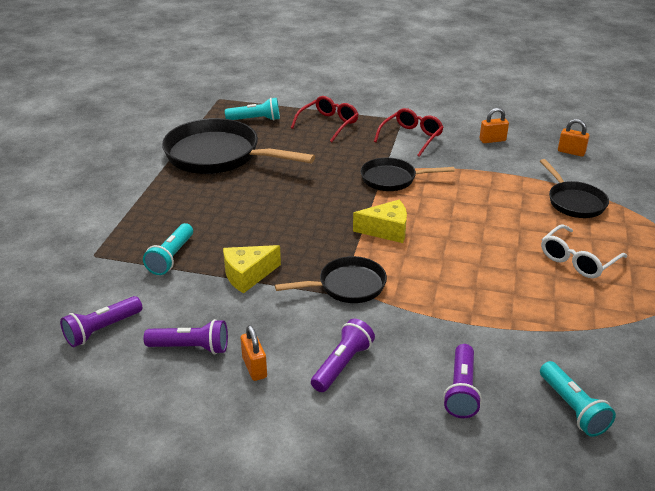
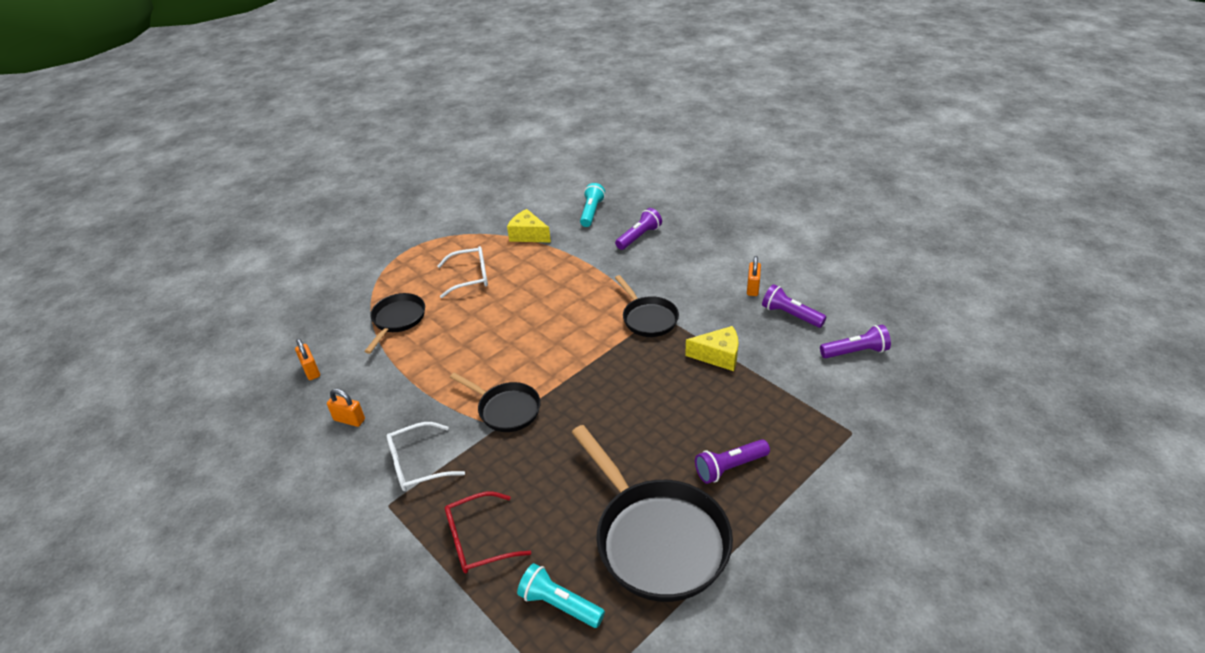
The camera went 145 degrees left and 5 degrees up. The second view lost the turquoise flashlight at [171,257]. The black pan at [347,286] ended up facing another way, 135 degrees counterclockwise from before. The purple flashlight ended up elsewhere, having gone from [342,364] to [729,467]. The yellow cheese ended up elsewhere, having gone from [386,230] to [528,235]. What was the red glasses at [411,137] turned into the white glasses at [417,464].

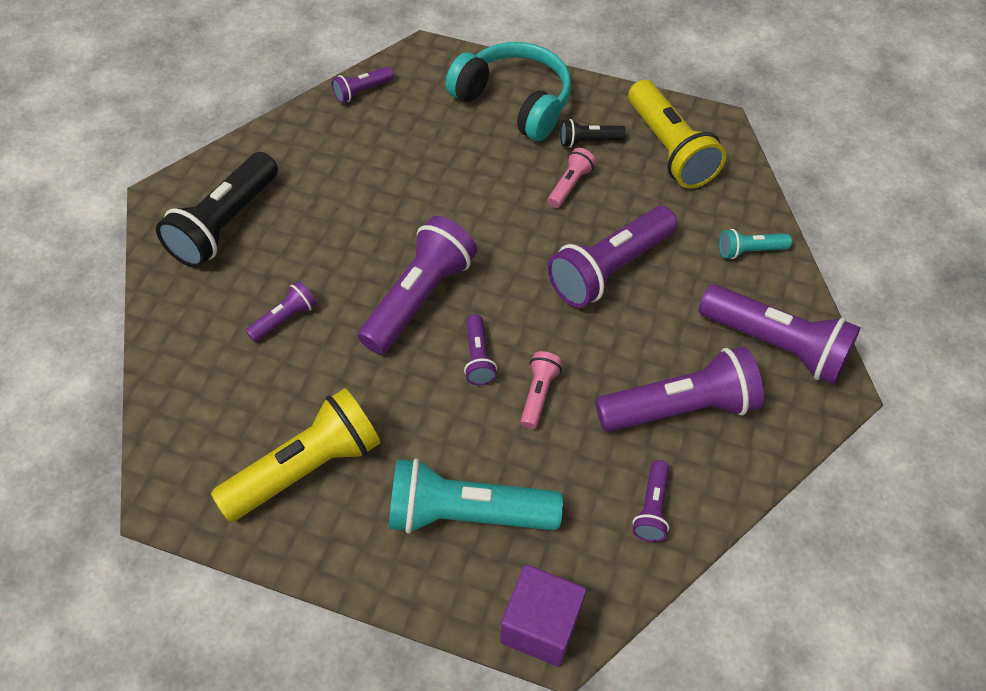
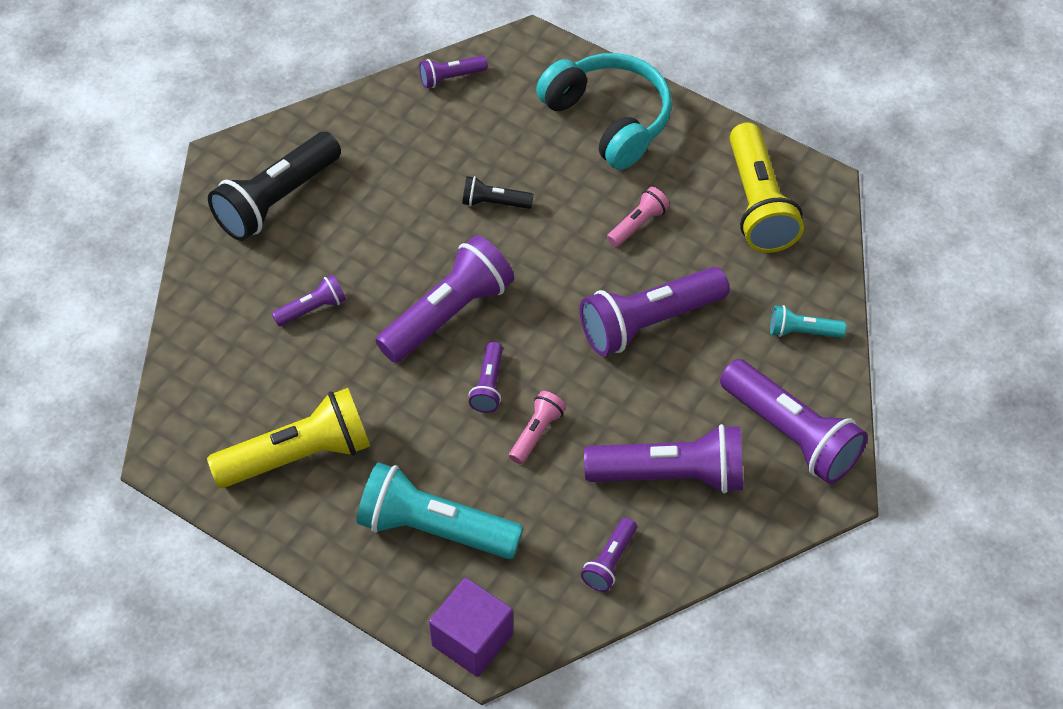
The camera went 15 degrees right and 0 degrees up. The black flashlight ended up elsewhere, having gone from [588,141] to [494,202].

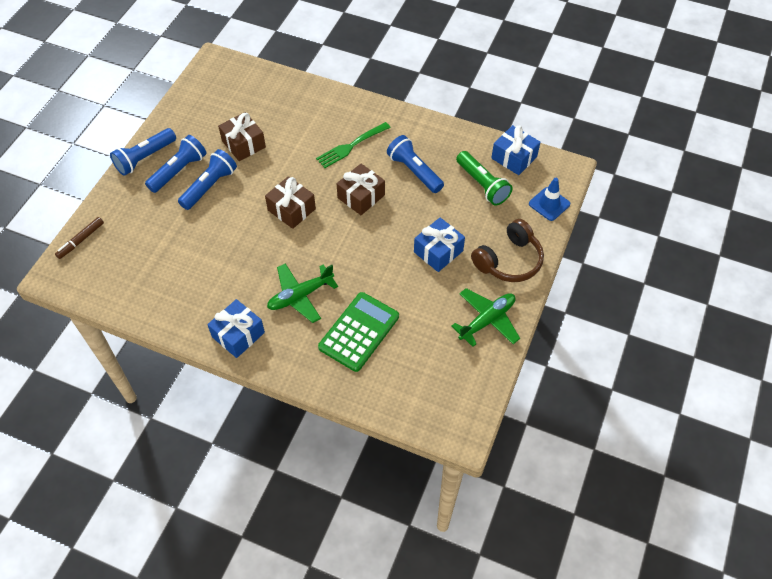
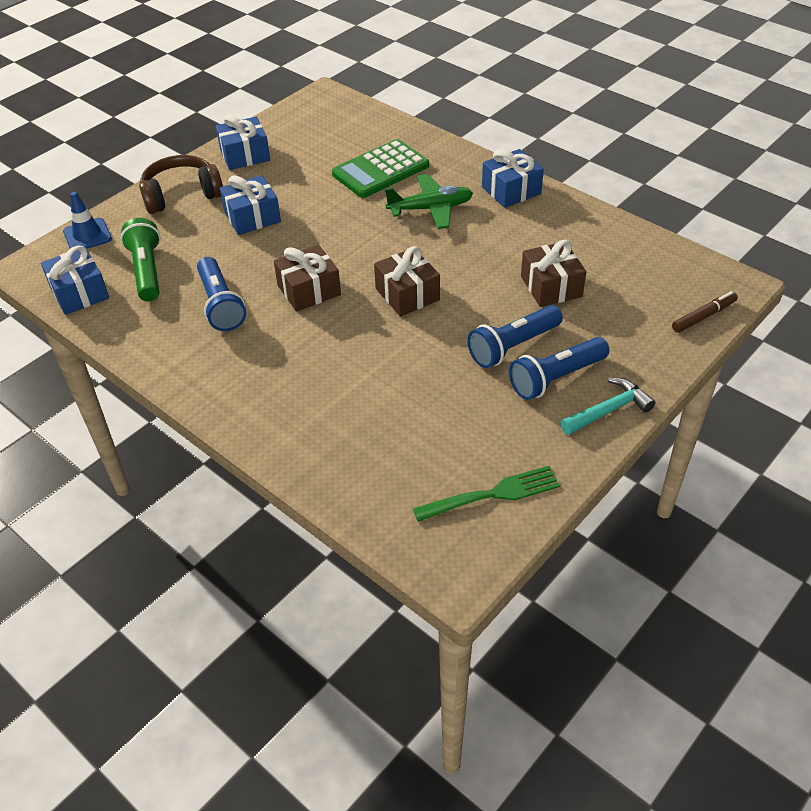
The camera went 160 degrees left and 10 degrees down. Where the blue flashlight stood at [145,158], the turquoise hammer came to stand at [609,410]. The brown gift ended up elsewhere, having gone from [243,144] to [551,286]. The green fork ended up elsewhere, having gone from [351,146] to [492,495]. Where the green plane stood at [487,320], the blue gift came to stand at [245,155].

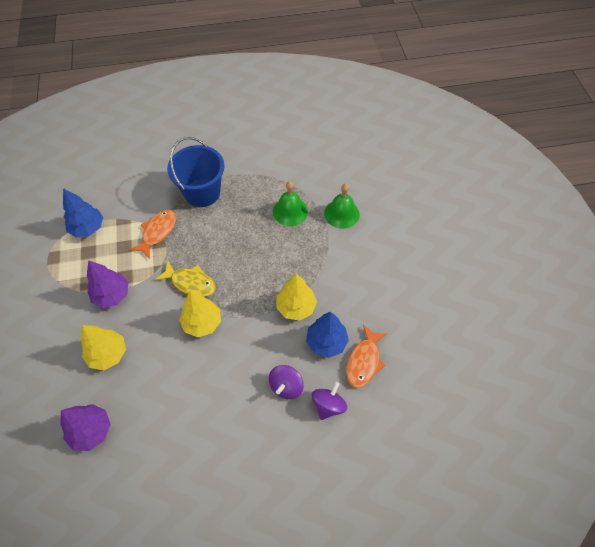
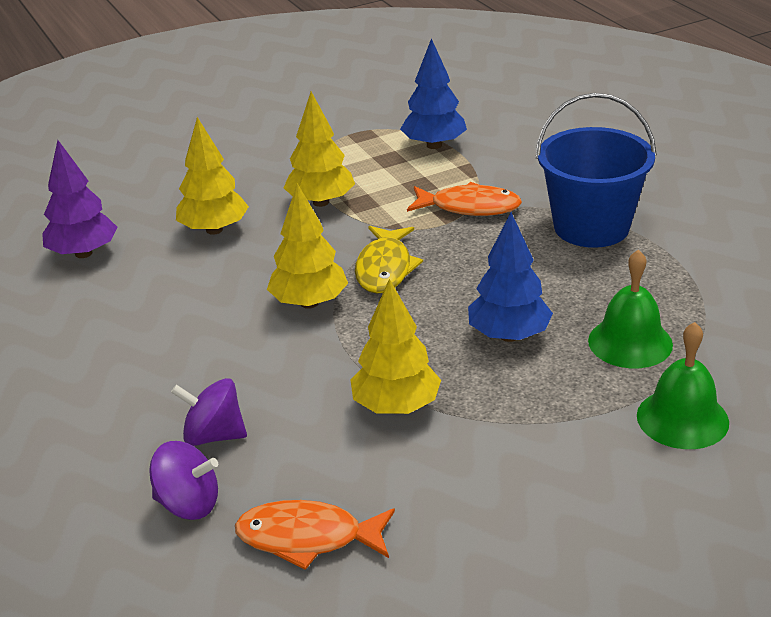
The camera went 75 degrees right and 25 degrees down. What was the purple tree at [112,295] turned into the yellow tree at [321,202]. The blue tree ended up elsewhere, having gone from [326,342] to [509,335].

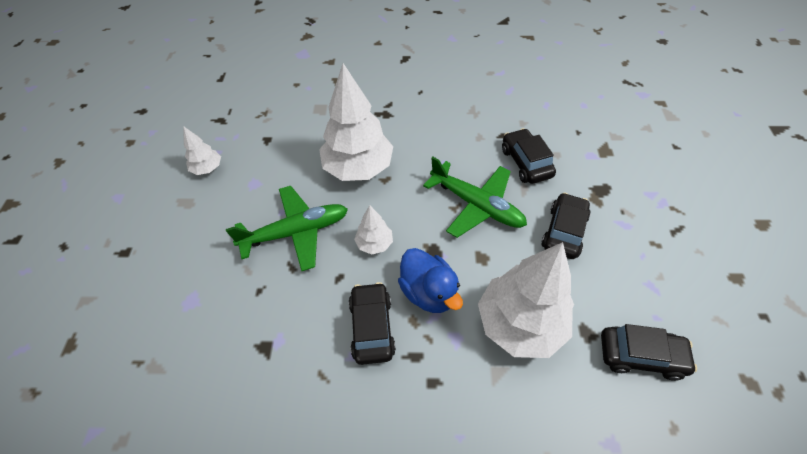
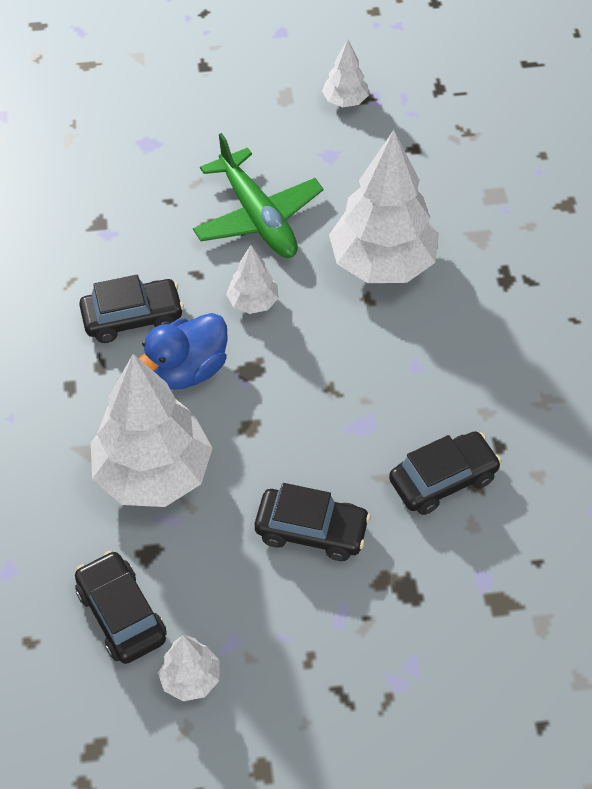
The camera went 80 degrees right and 0 degrees up. The second view lost the green plane at [476,205]. The black car at [640,356] ended up facing another way, 150 degrees clockwise from before. The second view gained the white tree at [190,678].

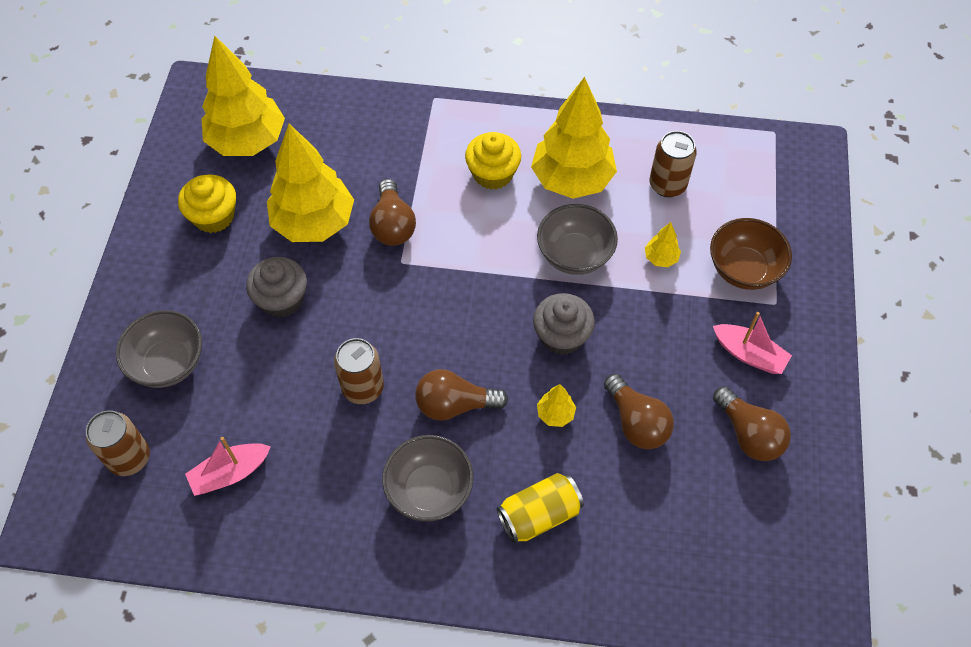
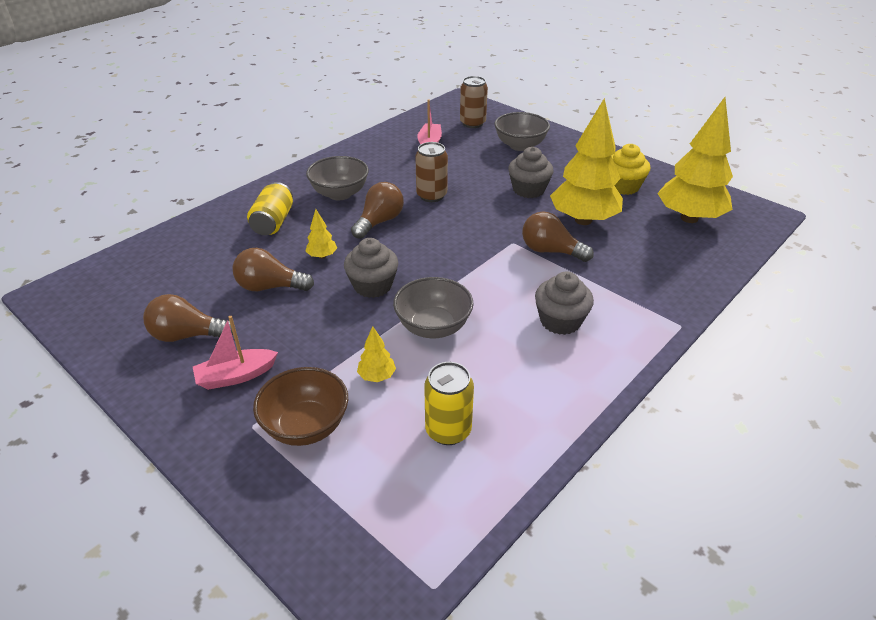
The camera went 125 degrees right and 20 degrees down. What was the yellow cupcake at [493,174] turned into the grey cupcake at [560,321]. The second view lost the yellow tree at [571,180]. What was the brown can at [667,185] turned into the yellow can at [448,430].

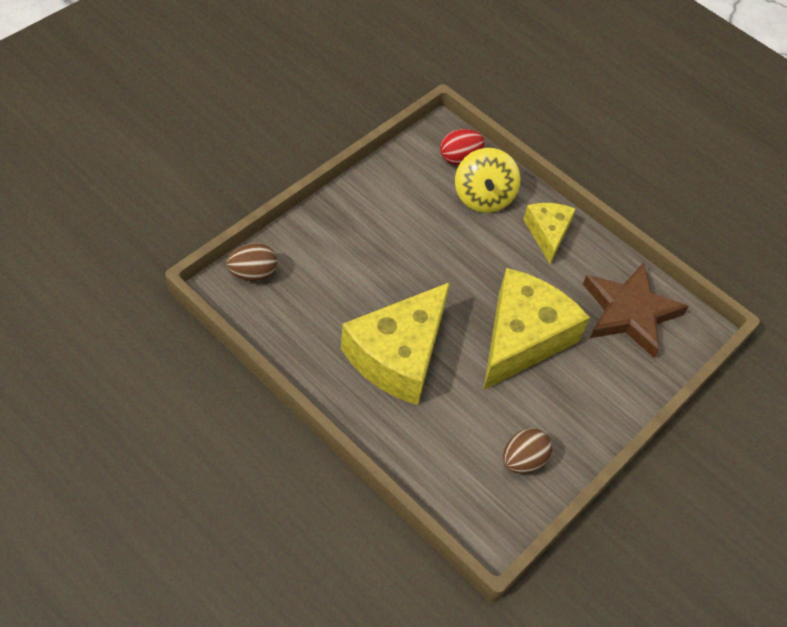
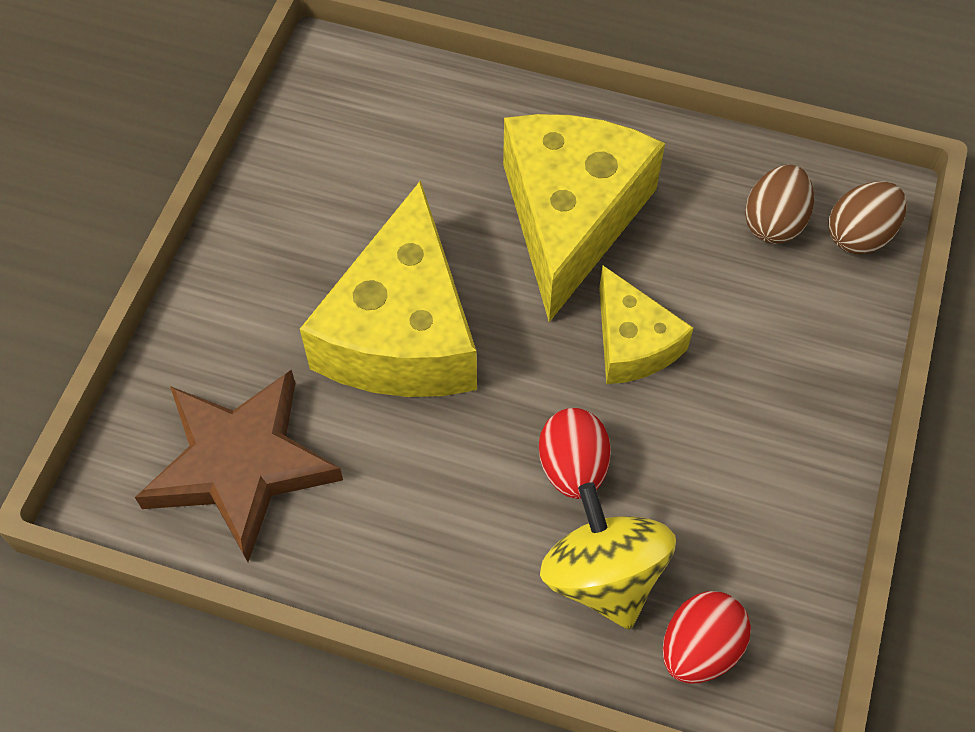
The camera went 160 degrees right and 5 degrees up. The brown egg ended up elsewhere, having gone from [523,460] to [774,223]. The yellow cheese ended up elsewhere, having gone from [547,233] to [632,343]. The second view gained the red egg at [572,467].

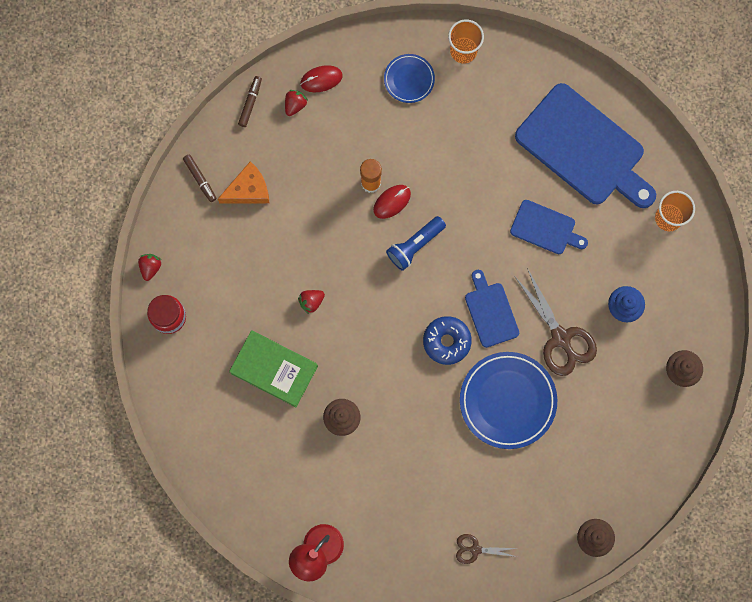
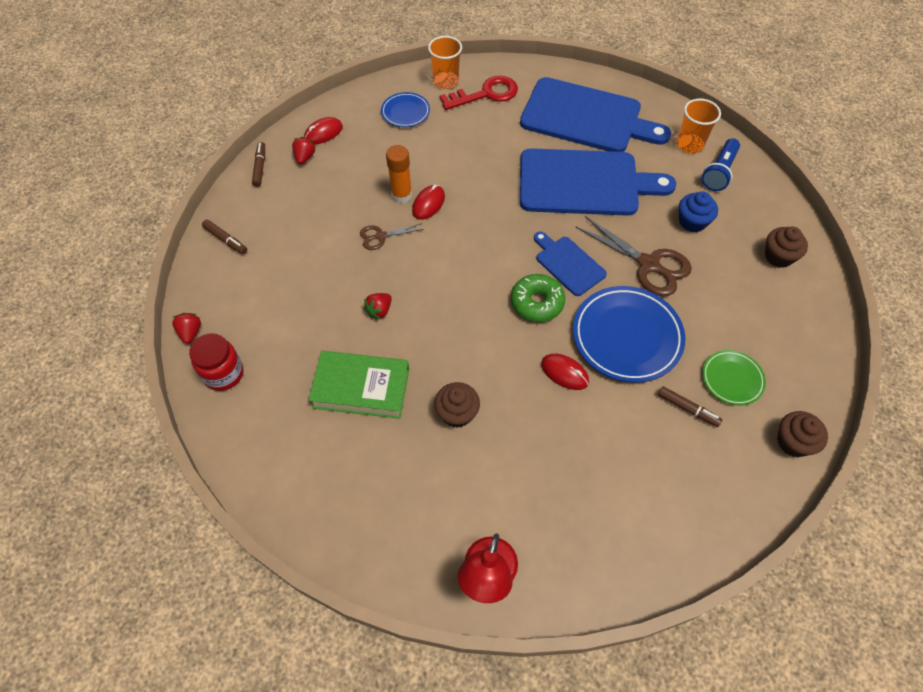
The camera went 20 degrees left and 20 degrees down. The second view lost the orange cheese at [248,190]. The blue flashlight ended up elsewhere, having gone from [415,245] to [719,172]. What was the blue donut at [446,341] turned into the green donut at [537,303]. The brown scissors ended up elsewhere, having gone from [475,549] to [381,236]. The size of the blue cutting board at [545,228] changed by a factor of 1.98. The second view gained the red key at [485,94]. The second view gained the red mouse at [564,373]. The second view gained the brown marker at [687,409]. The second view gained the green plate at [732,379].

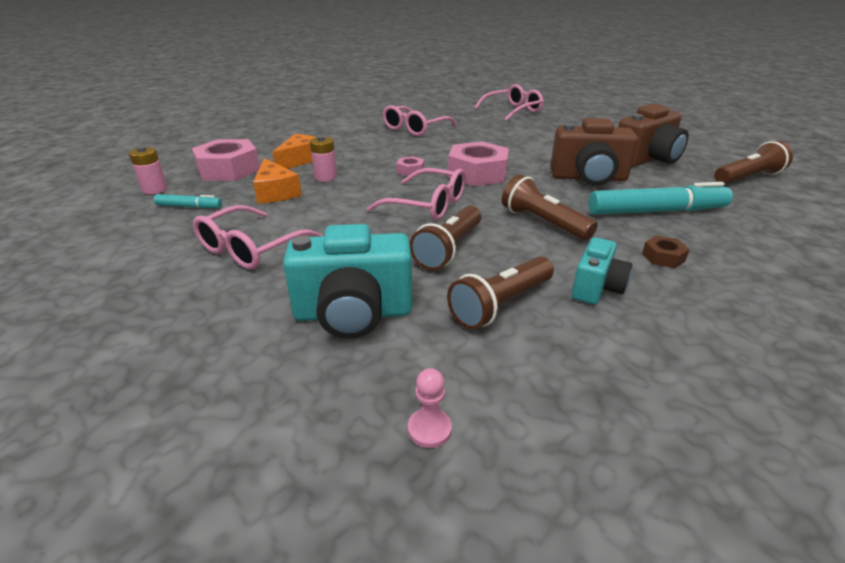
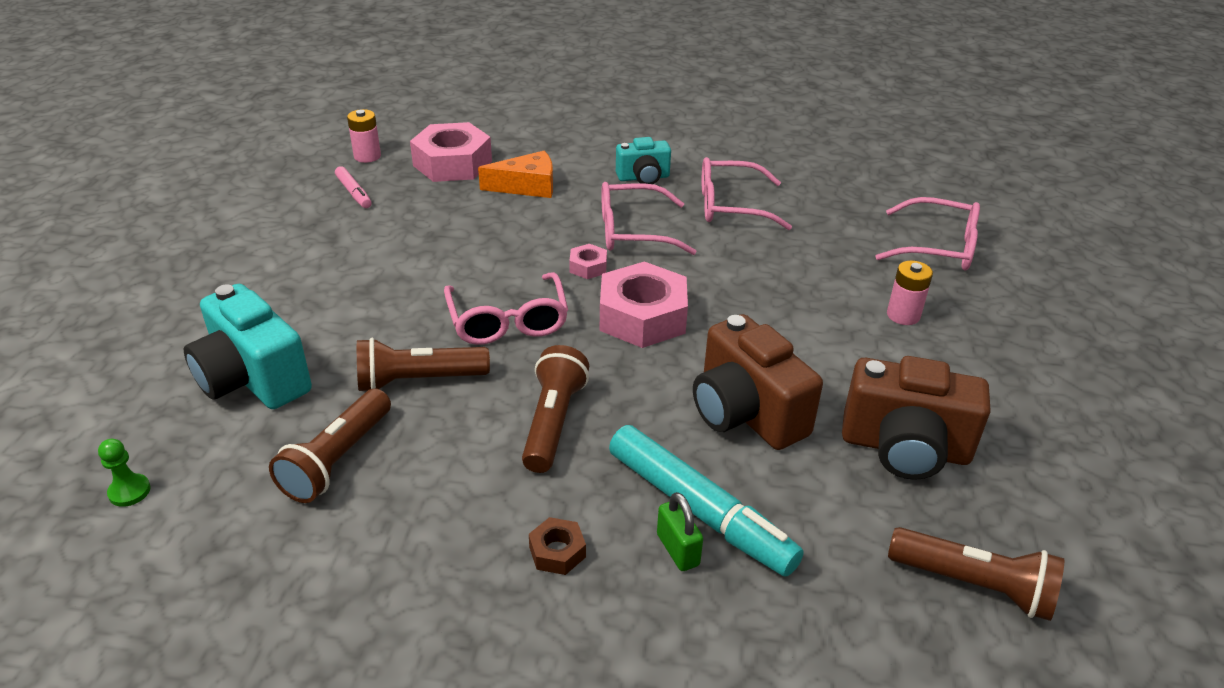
The camera went 50 degrees right and 5 degrees up. What was the turquoise marker at [189,206] turned into the pink marker at [354,192]. The pink glasses ended up elsewhere, having gone from [251,248] to [633,231]. The second view lost the orange cheese at [276,192]. The pink battery ended up elsewhere, having gone from [325,177] to [903,315]. What was the pink pawn at [429,429] turned into the green pawn at [129,491]. The brown flashlight at [501,305] ended up facing another way, 75 degrees counterclockwise from before. The turquoise camera ended up elsewhere, having gone from [596,288] to [643,178]. The second view gained the green padlock at [677,550].

